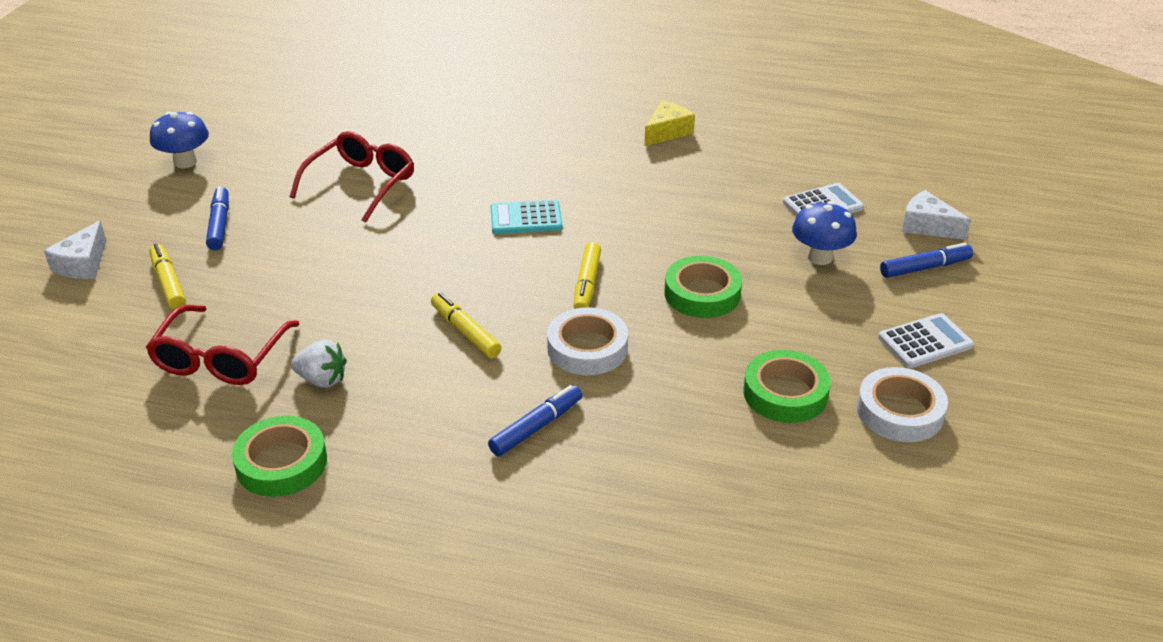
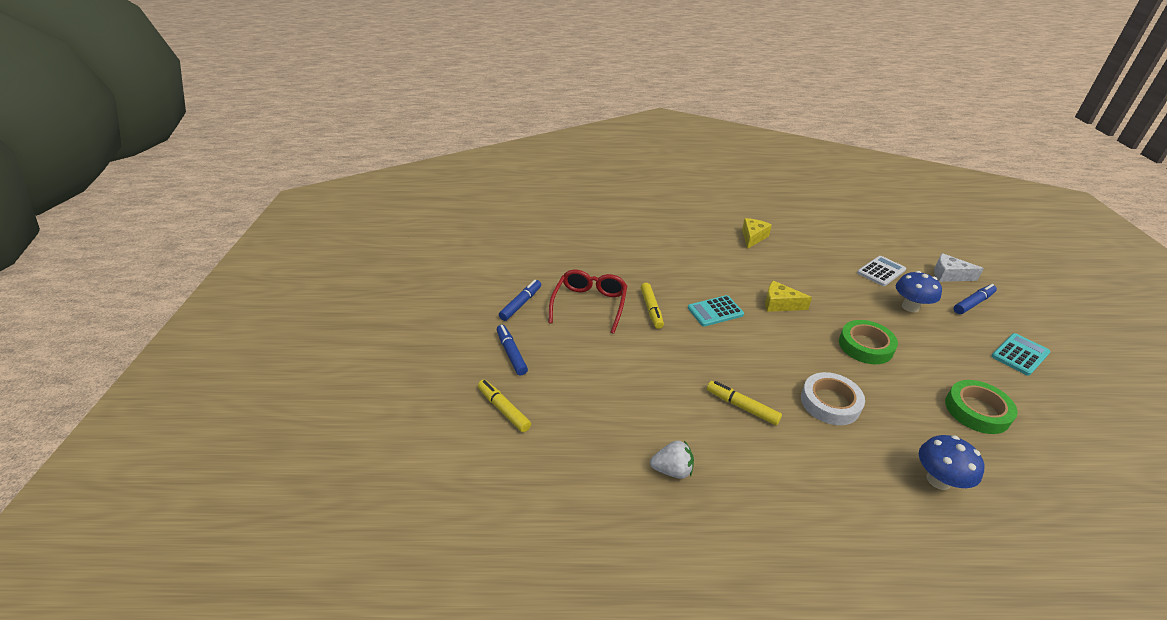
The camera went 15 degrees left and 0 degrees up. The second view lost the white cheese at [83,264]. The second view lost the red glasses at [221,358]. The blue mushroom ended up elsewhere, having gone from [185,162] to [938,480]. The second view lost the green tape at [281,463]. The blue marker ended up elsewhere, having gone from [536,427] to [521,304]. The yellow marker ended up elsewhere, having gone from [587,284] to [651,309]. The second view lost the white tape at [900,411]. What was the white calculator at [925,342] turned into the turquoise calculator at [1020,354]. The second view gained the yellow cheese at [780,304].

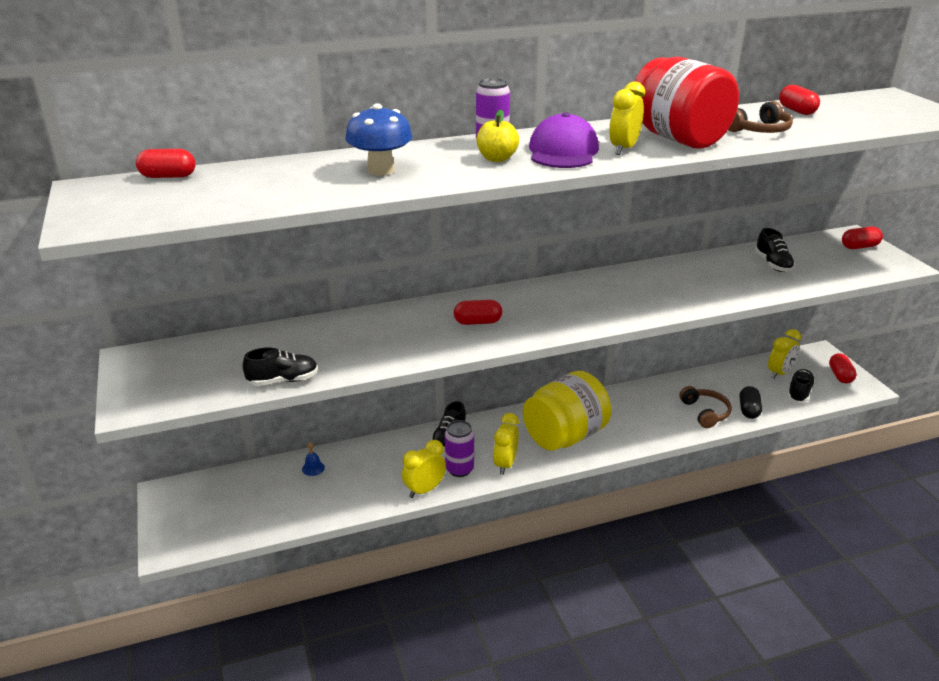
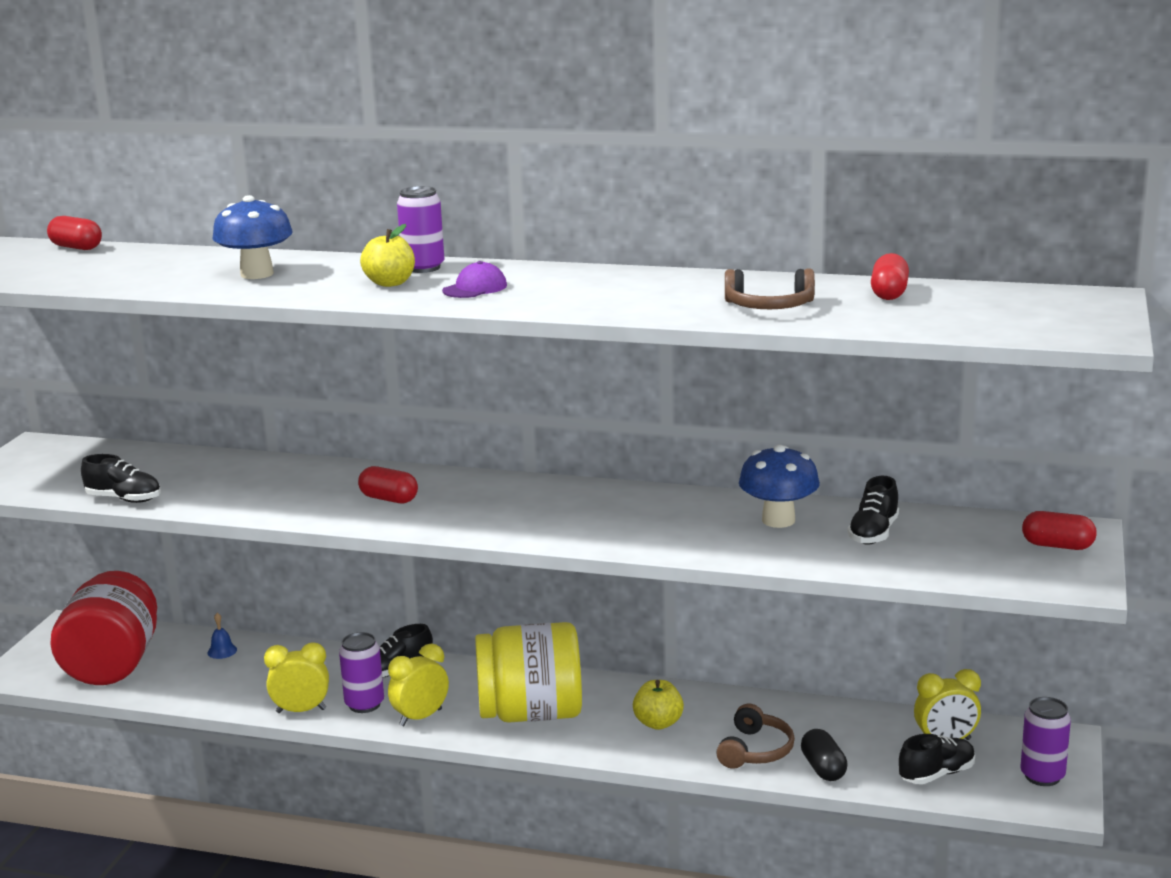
The camera went 35 degrees right and 10 degrees down. The size of the purple cap at [563,151] changed by a factor of 0.56. The second view lost the yellow clock at [623,149]. The red jar ended up elsewhere, having gone from [678,139] to [113,665]. The black capsule at [748,410] ended up facing another way, 60 degrees counterclockwise from before. Where the red capsule stood at [840,376], the purple can came to stand at [1042,776]. The second view gained the yellow apple at [658,723]. The second view gained the blue mushroom at [778,520].

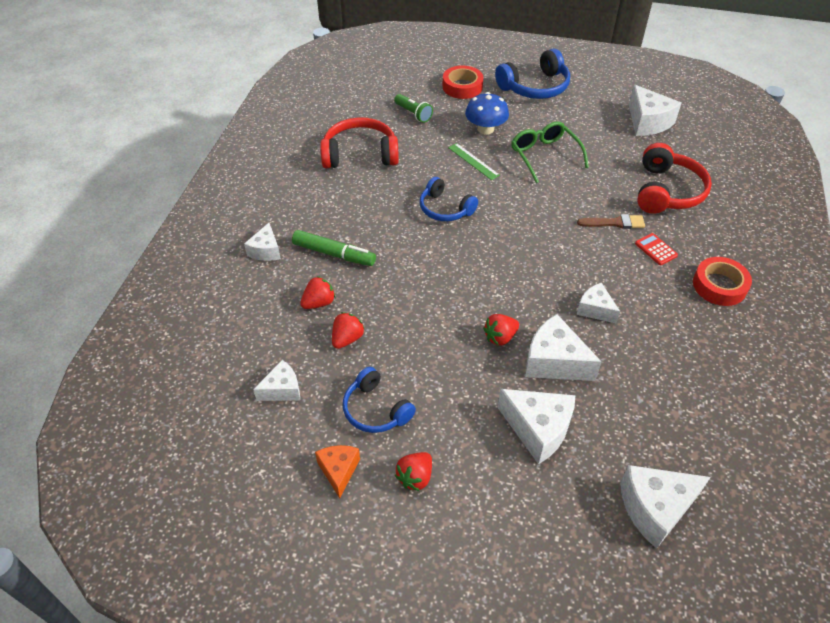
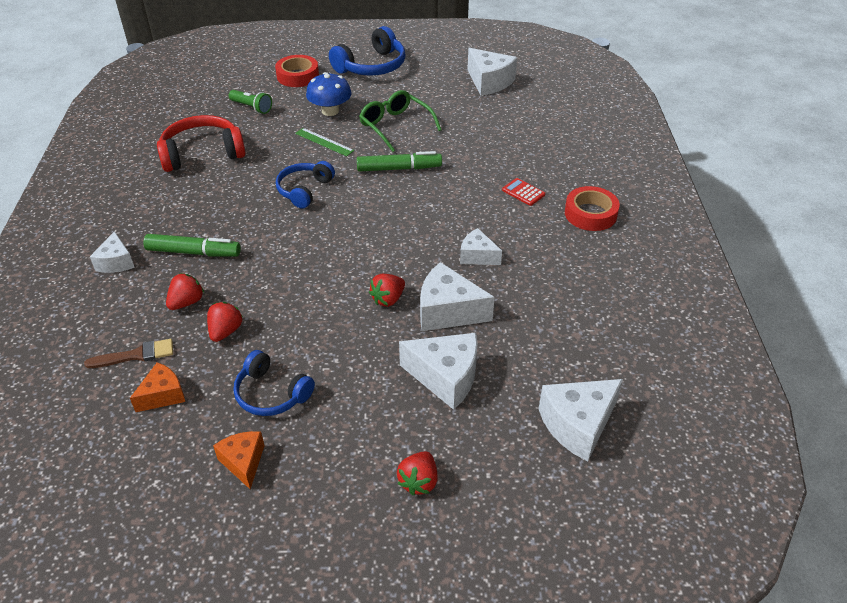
The camera went 15 degrees left and 5 degrees down. What was the white cheese at [282,389] turned into the orange cheese at [163,395]. The red strawberry ended up elsewhere, having gone from [415,477] to [419,481]. The blue headphones at [445,209] ended up facing another way, 90 degrees clockwise from before. The brown brush ended up elsewhere, having gone from [614,223] to [136,355]. The second view lost the red headphones at [667,191]. The second view gained the green marker at [399,168].

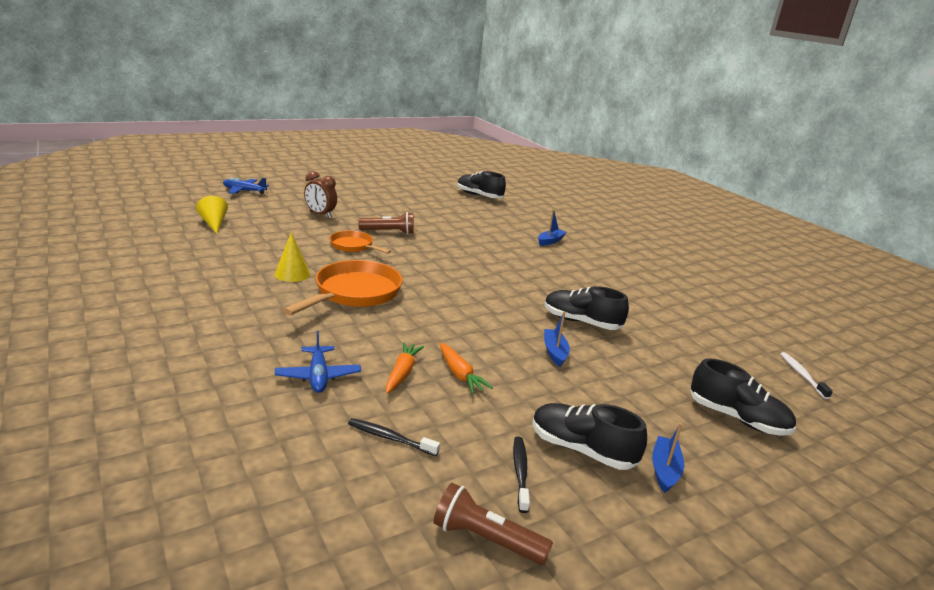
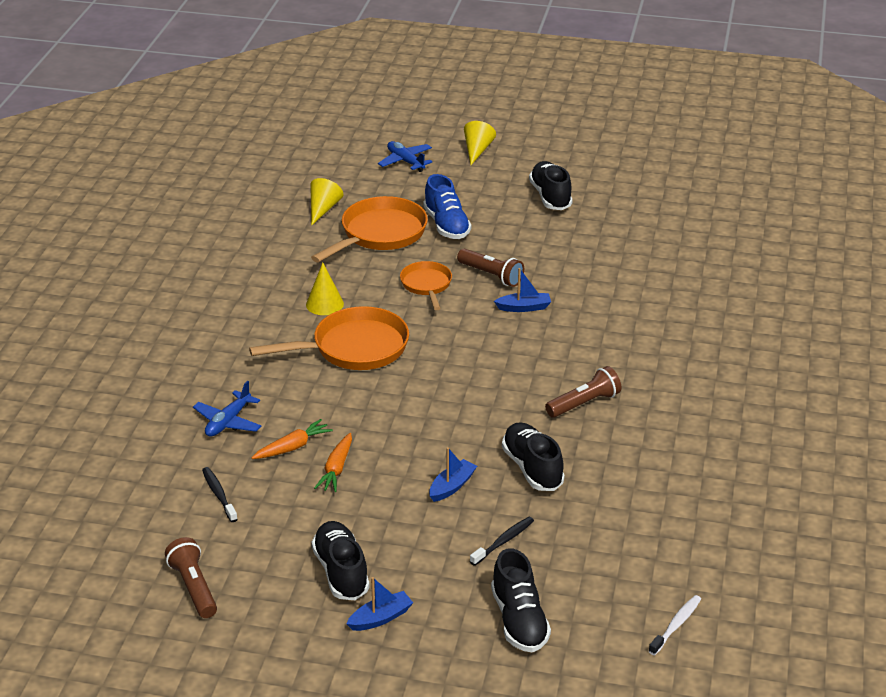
The camera went 45 degrees right and 10 degrees up. Where the brown clock stood at [320,215], the blue shoe came to stand at [446,225]. The black shoe ended up elsewhere, having gone from [479,196] to [550,197]. The black toothbrush ended up elsewhere, having gone from [520,473] to [503,541]. The blue boat ended up elsewhere, having gone from [550,241] to [524,307]. The second view gained the orange pan at [379,234]. The second view gained the yellow cone at [477,150]. The second view gained the brown flashlight at [584,403].

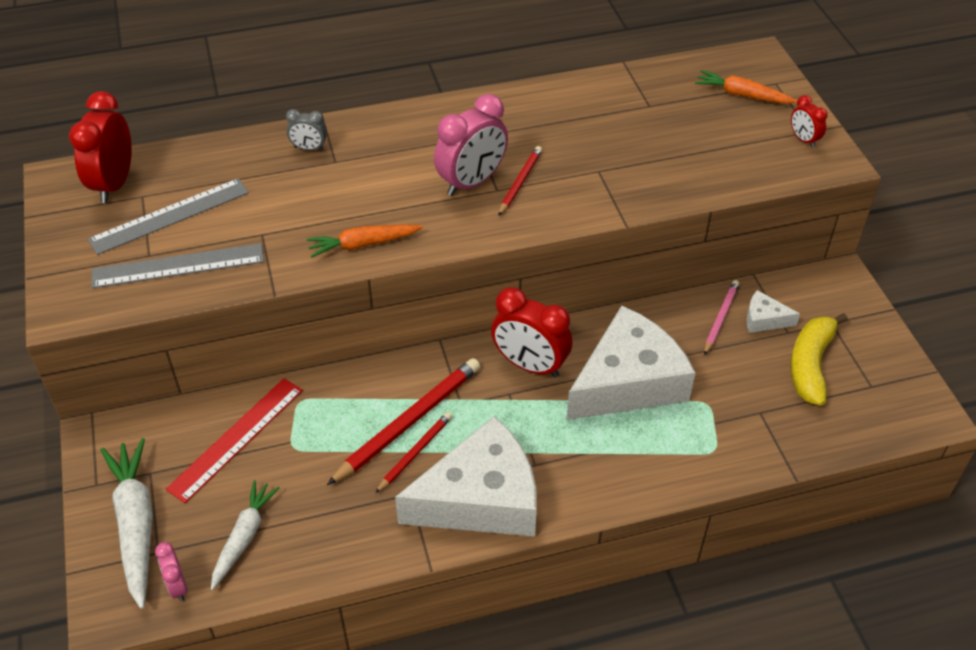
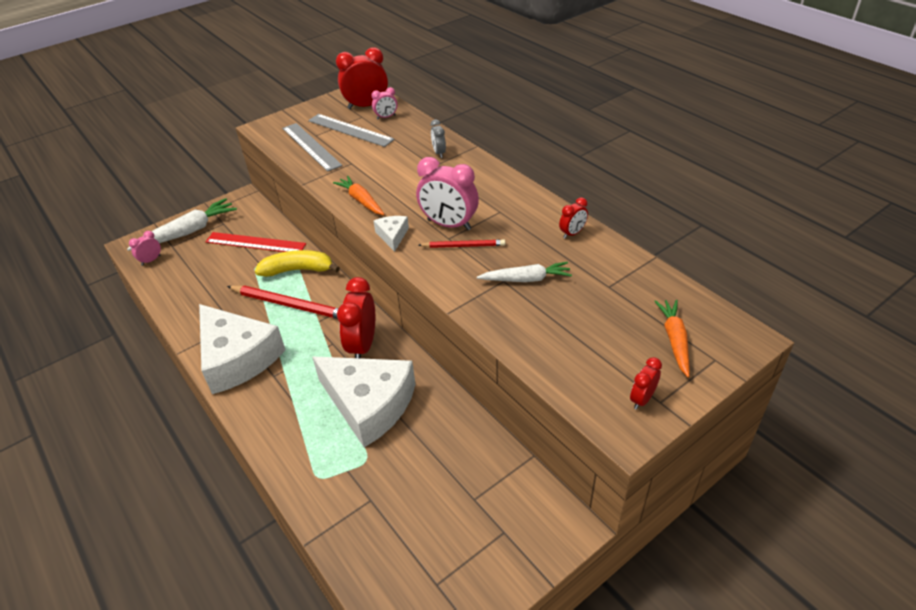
The camera went 70 degrees right and 5 degrees down. The white carrot ended up elsewhere, having gone from [244,537] to [526,279]. The second view lost the red pencil at [415,453]. The second view lost the pink pencil at [720,318]. The white cheese ended up elsewhere, having gone from [764,319] to [392,236]. The yellow banana ended up elsewhere, having gone from [810,365] to [298,270]. The second view gained the pink clock at [386,117]. The second view gained the red clock at [572,233].

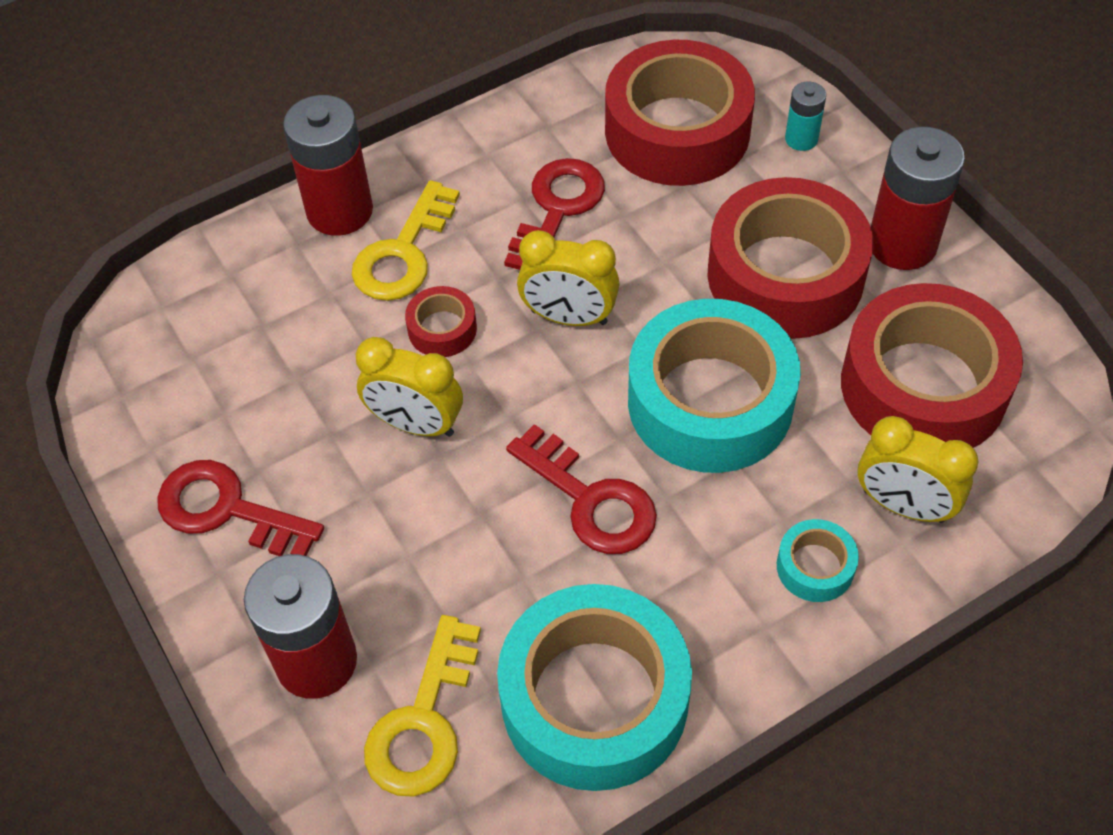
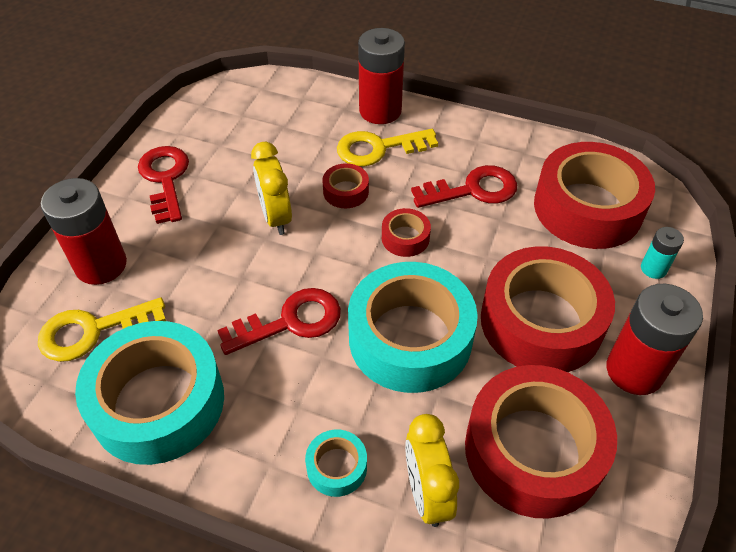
The camera went 50 degrees right and 5 degrees down. The red key at [591,500] ended up facing another way, 120 degrees counterclockwise from before. Where the yellow clock stood at [569,317], the red tape came to stand at [405,238].

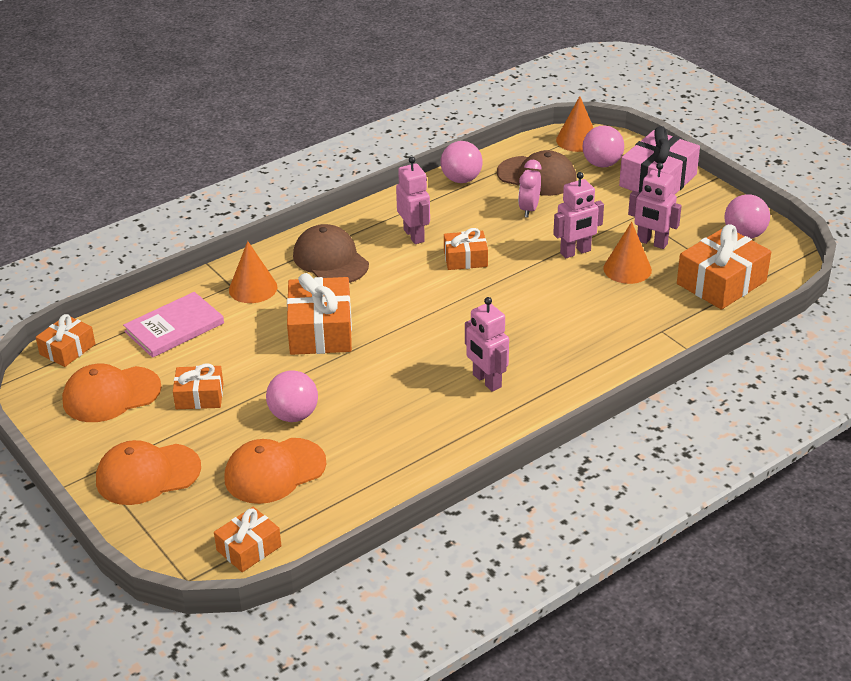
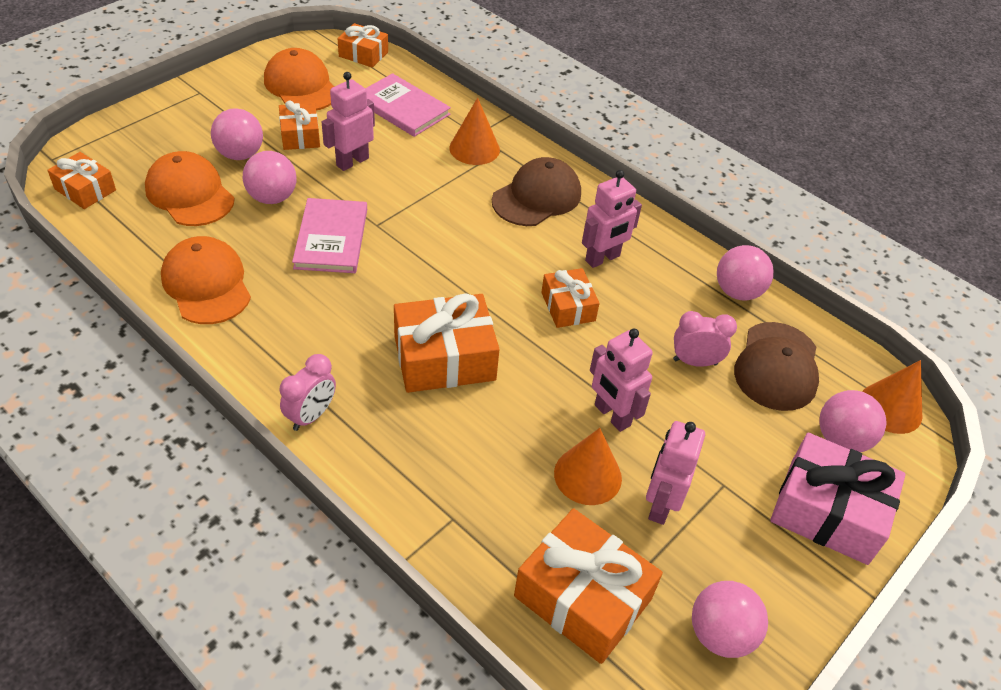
The camera went 75 degrees right and 10 degrees up. The orange cap ended up elsewhere, having gone from [148,474] to [206,284]. The orange gift ended up elsewhere, having gone from [321,330] to [444,358]. The pink robot ended up elsewhere, having gone from [486,381] to [352,161]. The second view gained the pink ball at [240,154]. The second view gained the pink clock at [311,415]. The second view gained the pink book at [331,238].

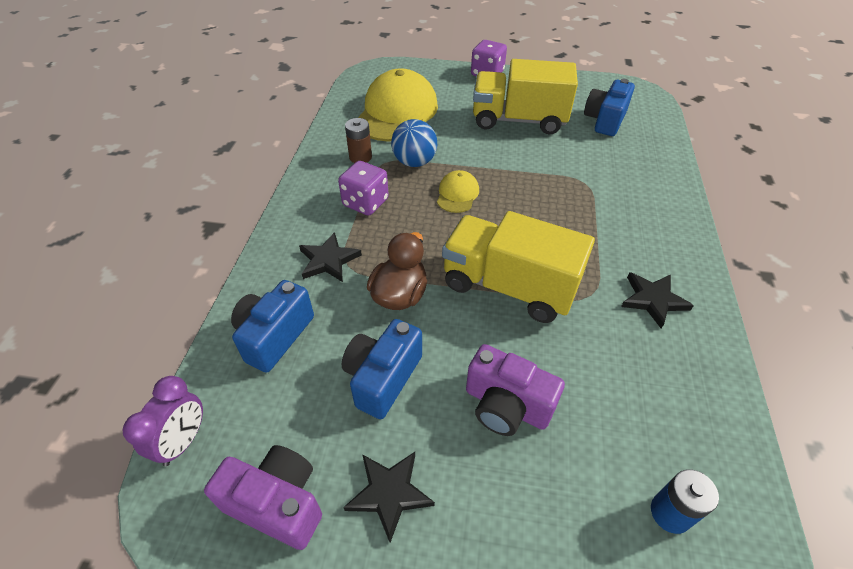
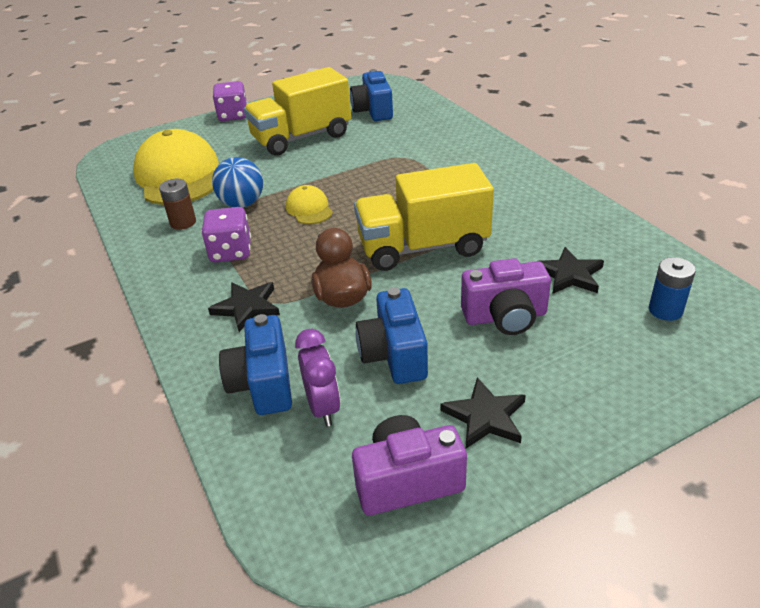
The camera went 35 degrees left and 10 degrees down. The purple clock ended up elsewhere, having gone from [183,441] to [323,407]. The black star ended up elsewhere, having gone from [653,300] to [569,275].

